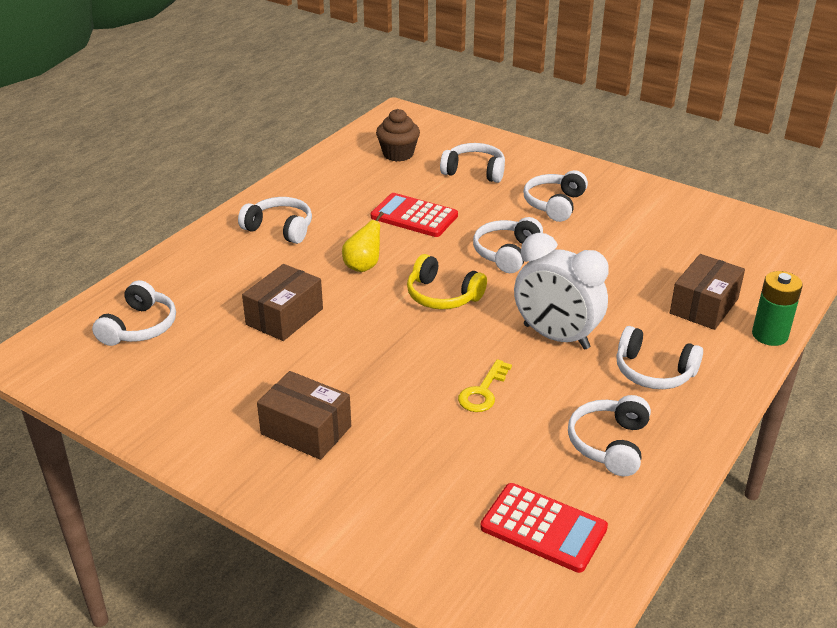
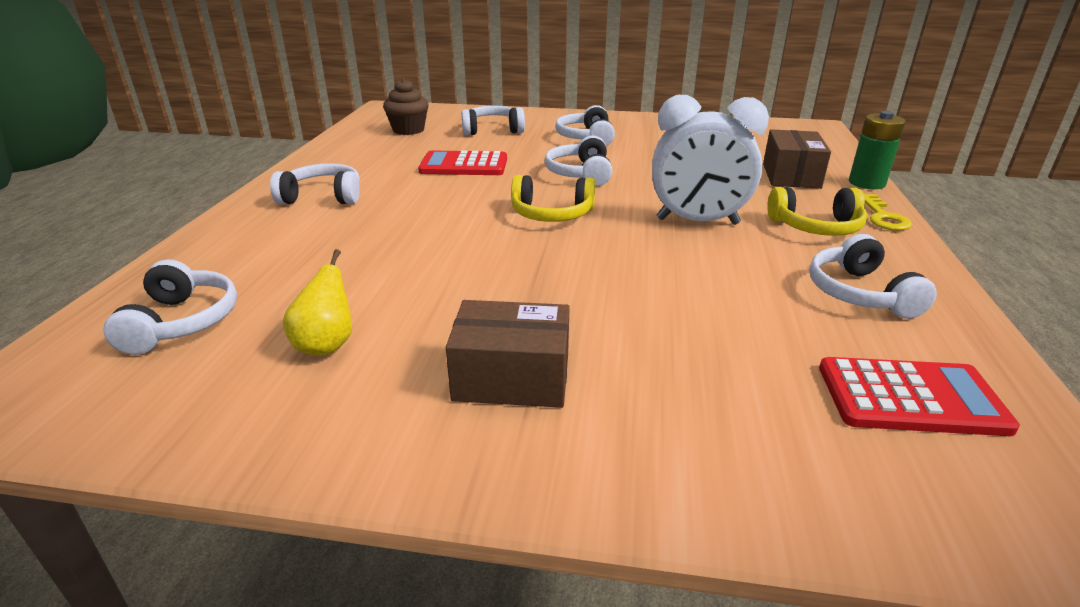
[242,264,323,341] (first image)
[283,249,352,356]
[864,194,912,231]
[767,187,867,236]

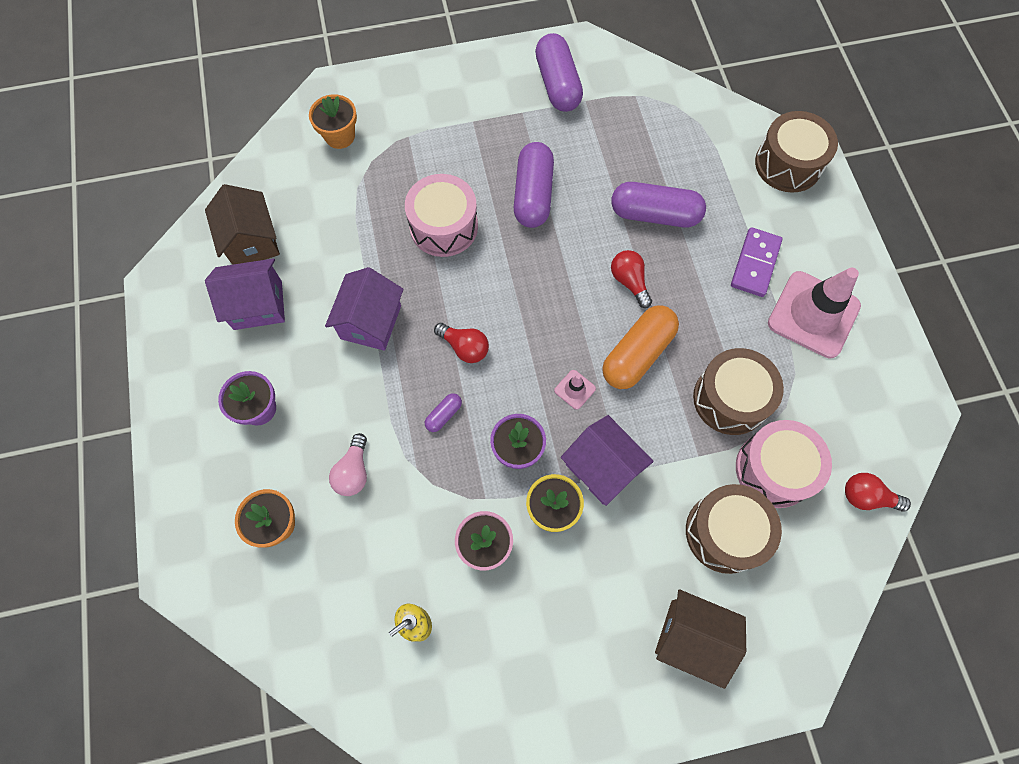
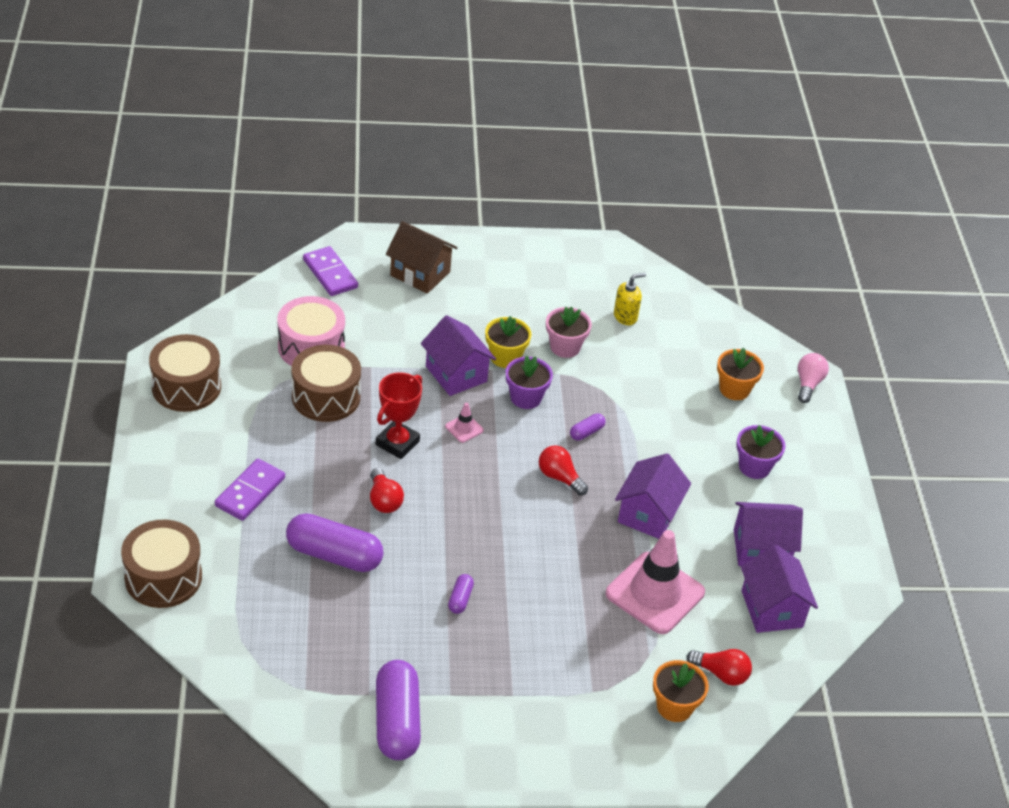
[405,174,478,257] (first image)
[303,246,358,296]
[798,353,829,403]
[149,334,221,412]
[606,530,705,634]
[686,649,752,686]
[376,372,422,459]
[741,545,818,633]
[448,574,474,614]

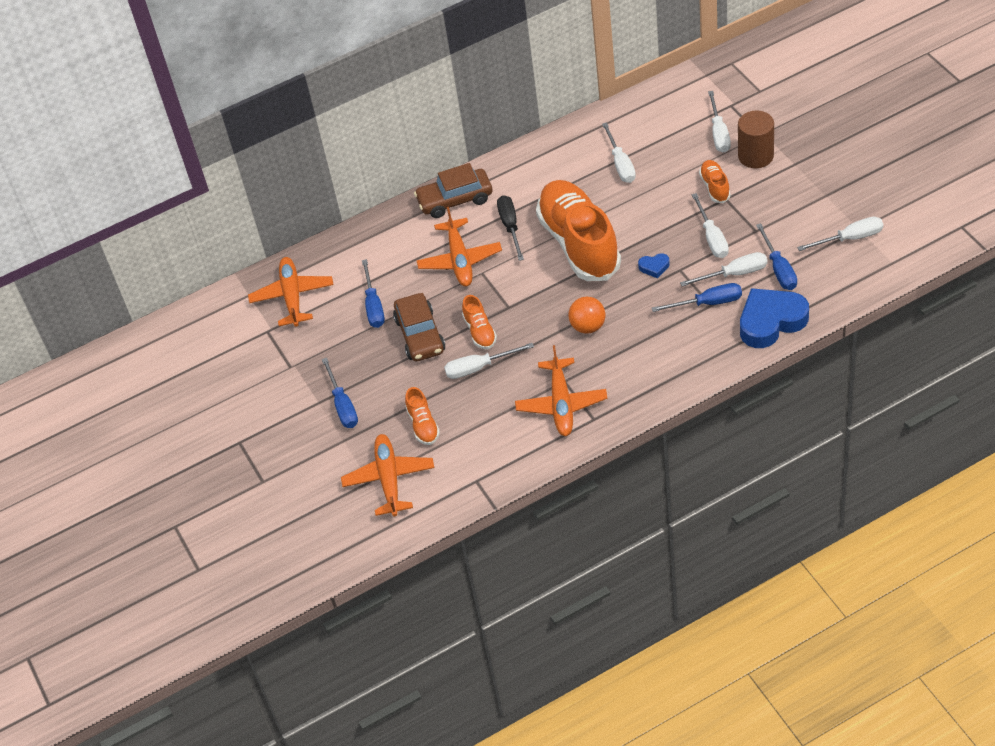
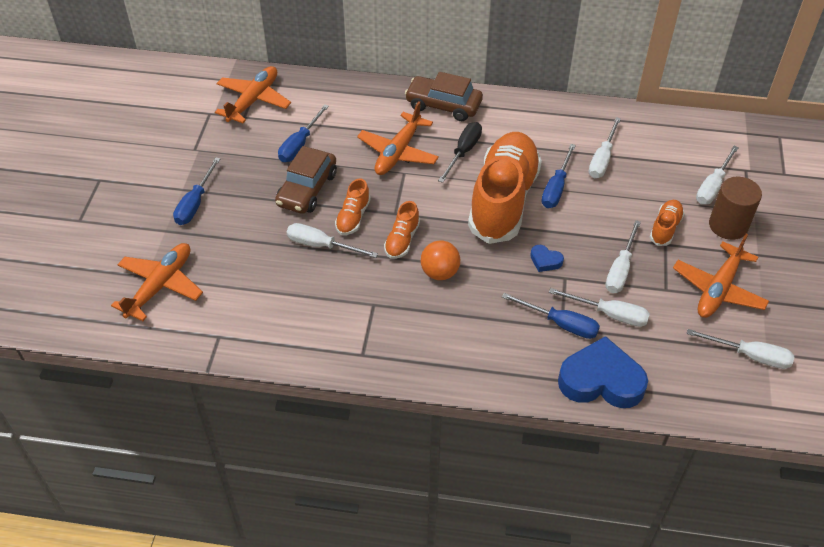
[384,201,420,259]
[673,234,769,318]
[542,144,576,208]

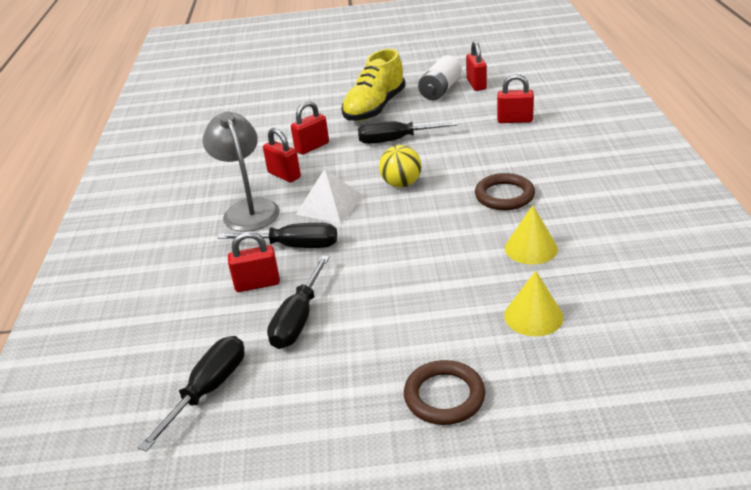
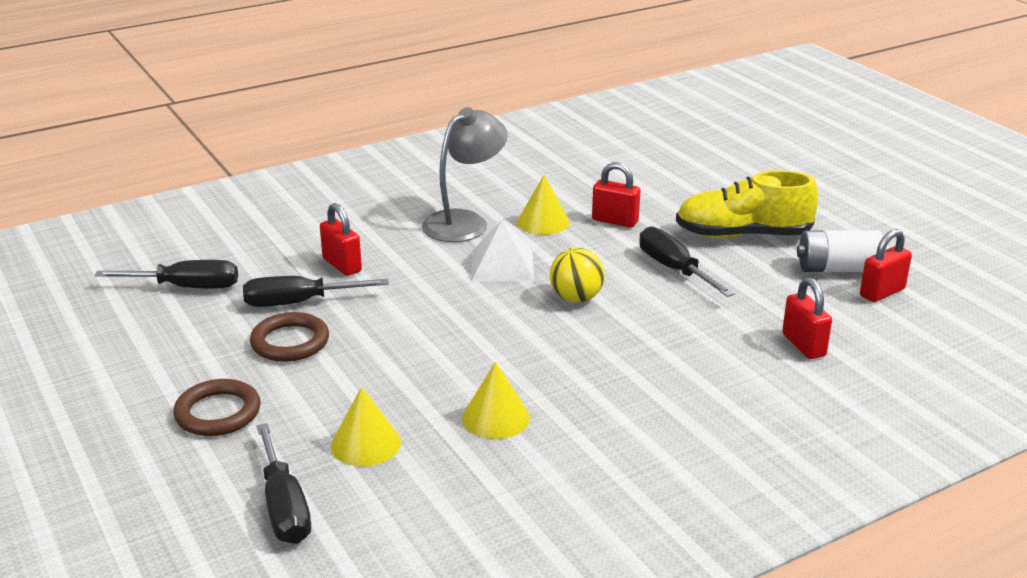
[257,423,311,544]
[250,312,329,362]
[517,175,570,235]

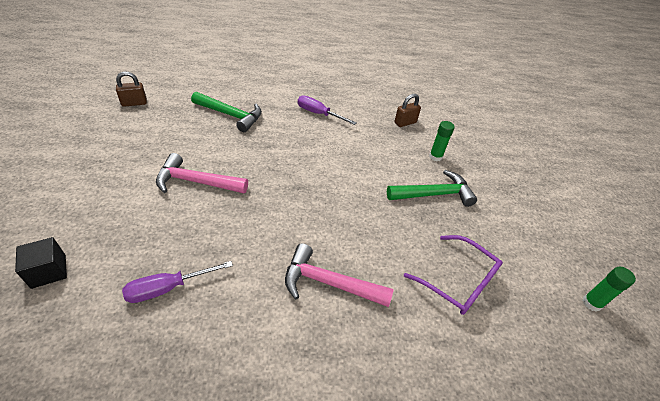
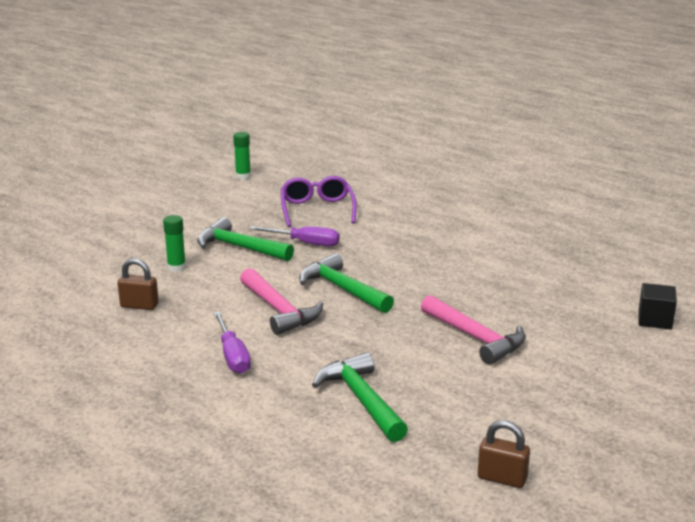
[299,253,394,313]
[249,226,340,246]
[240,268,323,335]

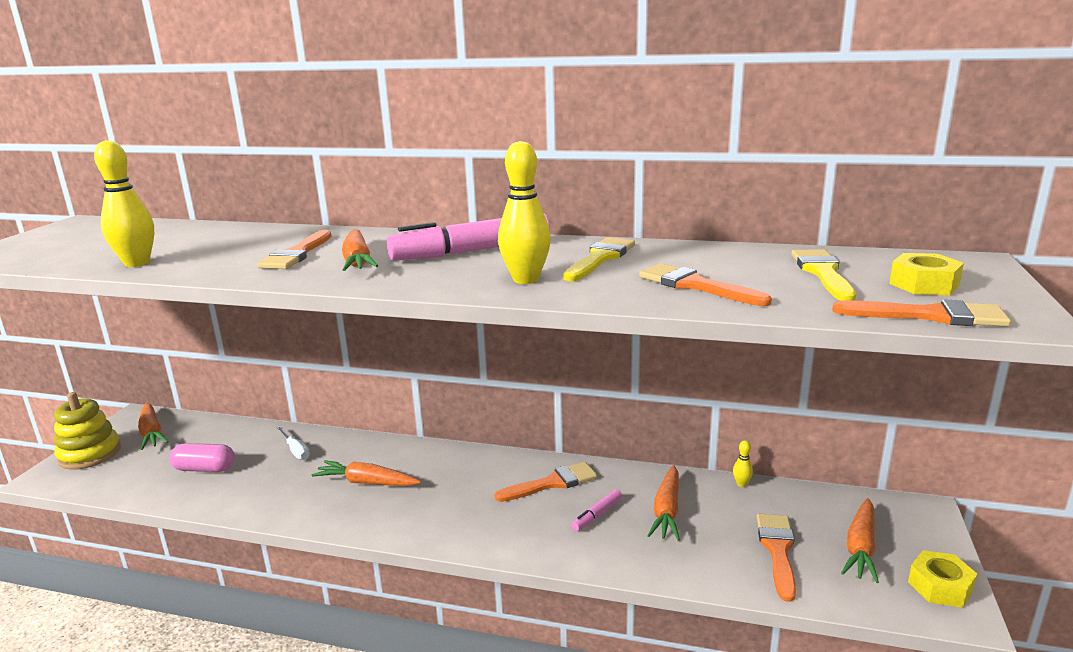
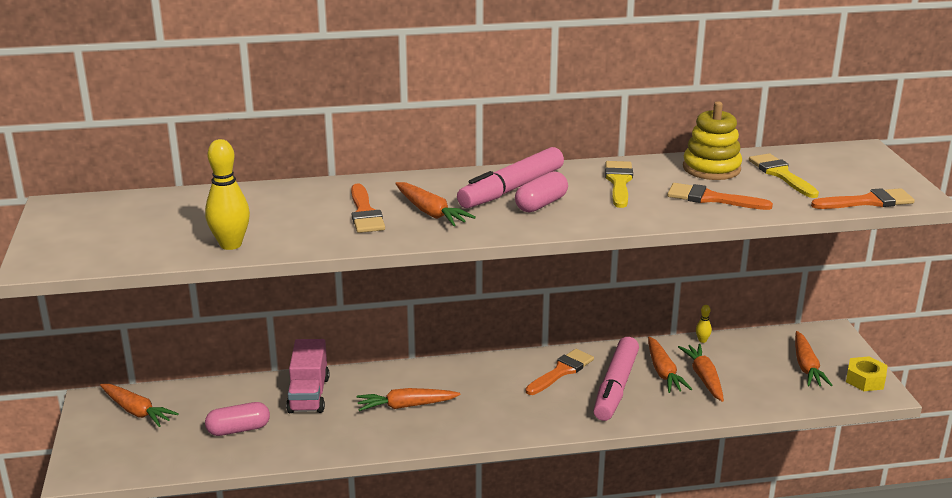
[498,141,551,284] (first image)
[757,514,796,602] (first image)
[889,253,964,295] (first image)
[515,171,568,212]
[678,344,724,402]
[683,101,742,180]
[286,339,329,413]
[593,337,639,421]

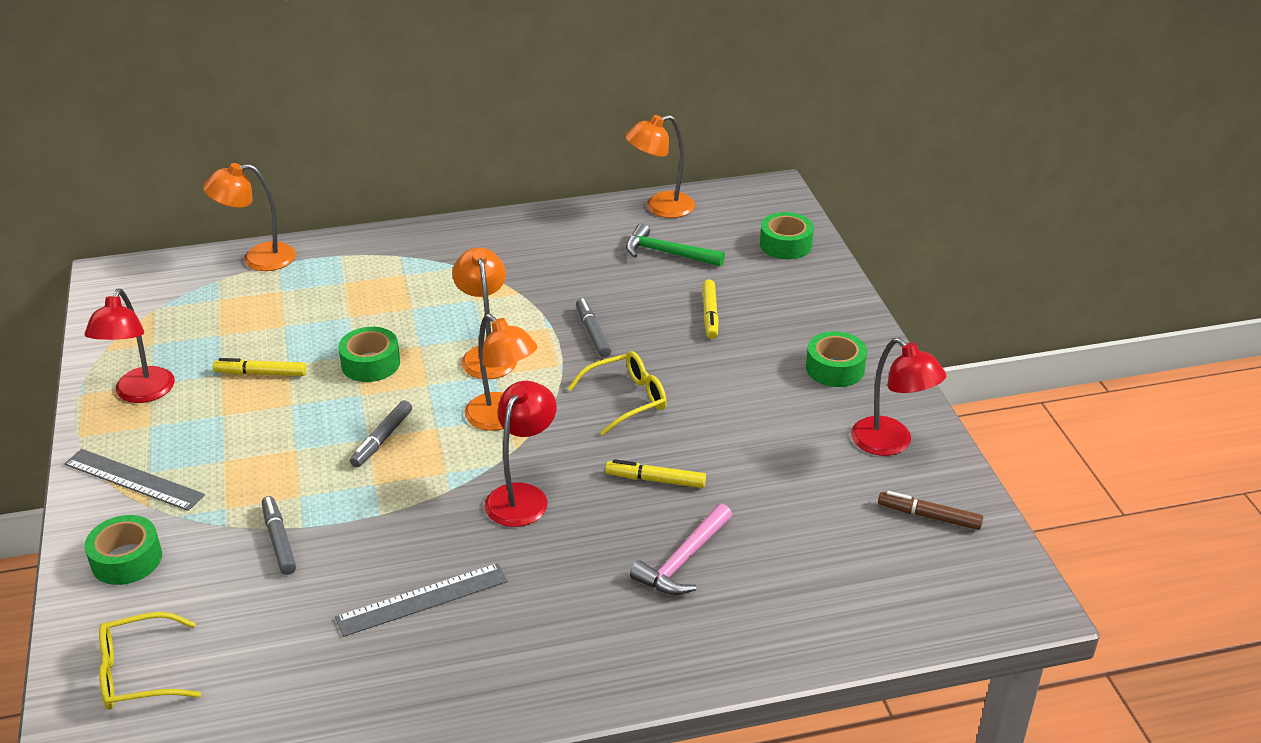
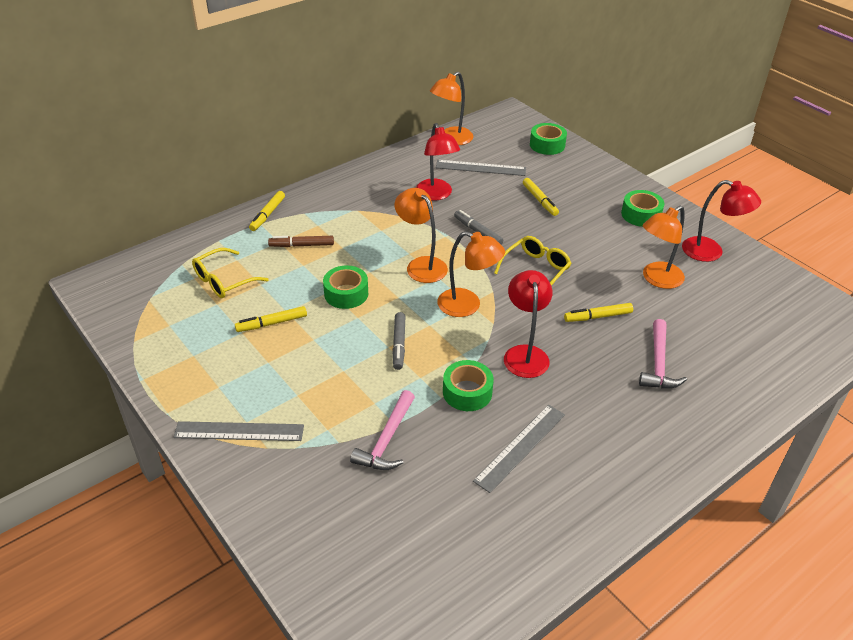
[249,191,285,231]
[416,123,460,201]
[443,360,494,411]
[192,248,268,298]
[643,206,685,289]
[268,236,334,247]
[350,390,415,470]
[436,160,526,176]

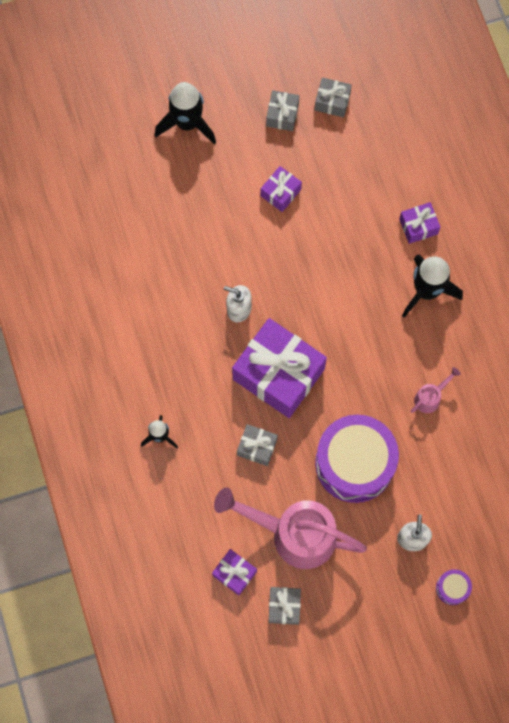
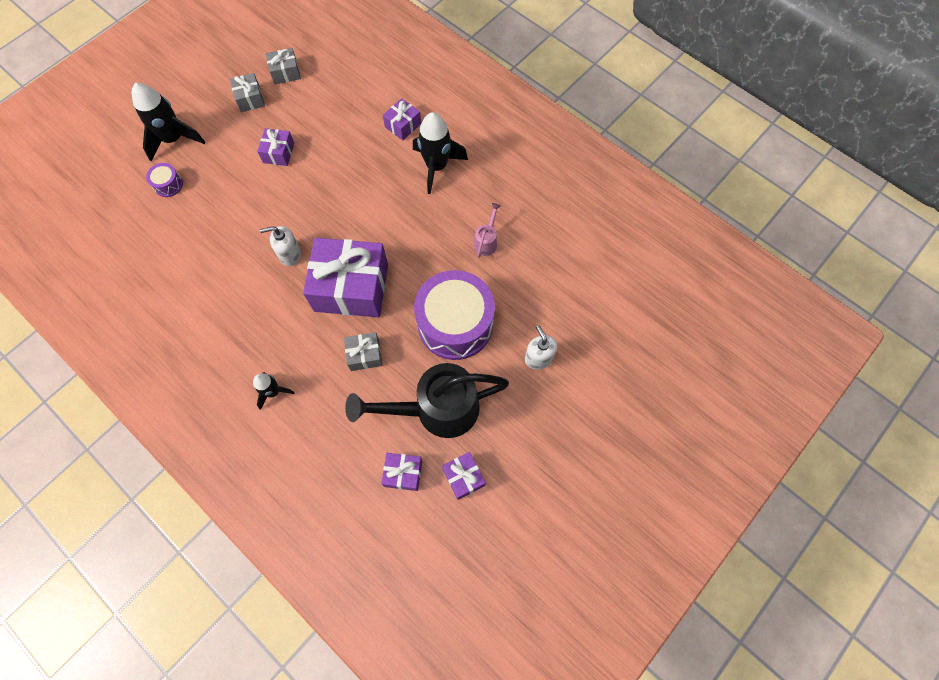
[146,163,183,197]
[345,363,509,438]
[442,452,486,500]

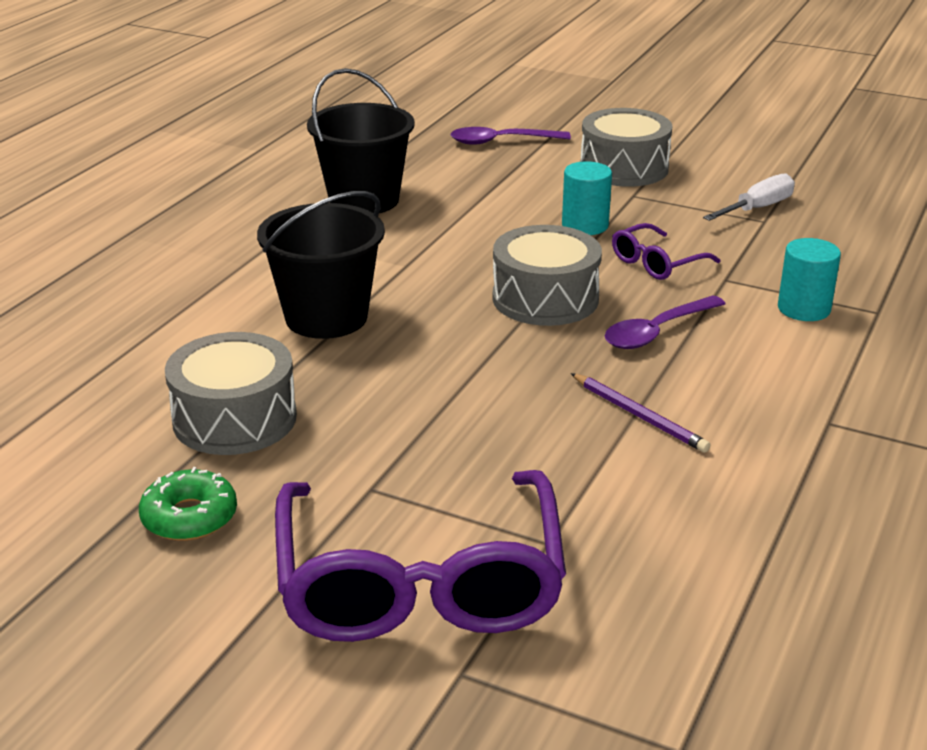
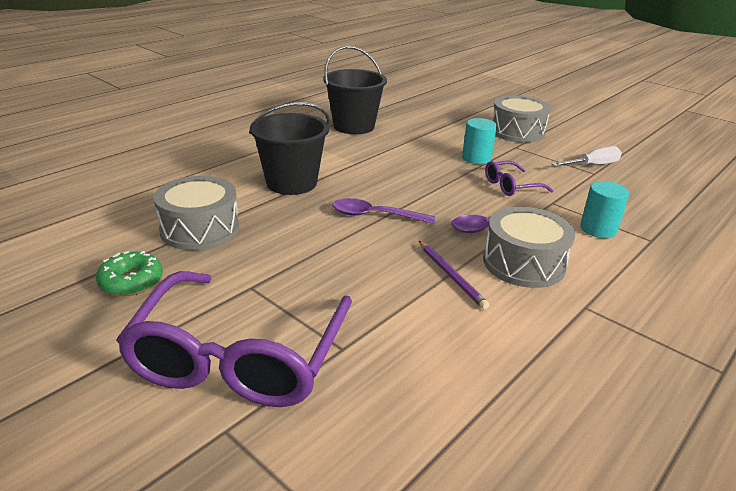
[332,198,435,224]
[483,207,575,288]

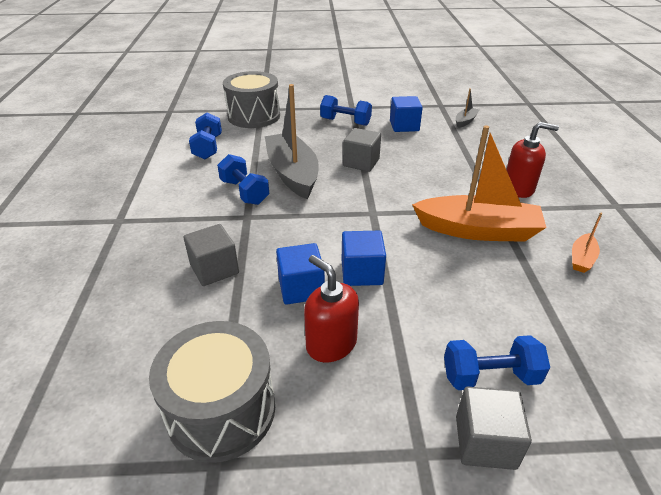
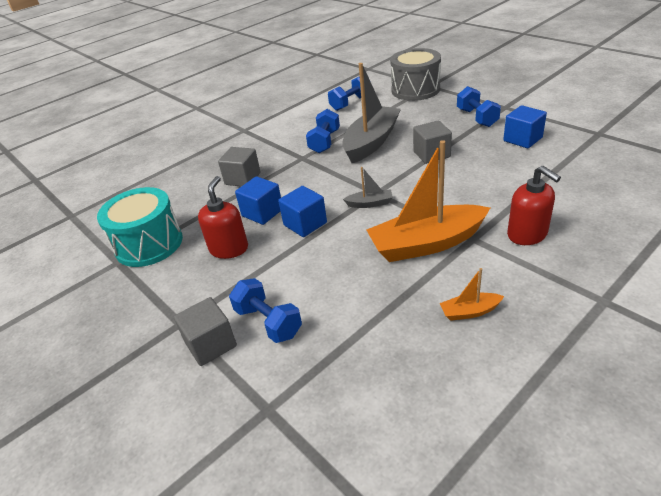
[343,167,393,208]
[97,187,183,267]
[366,140,490,262]

